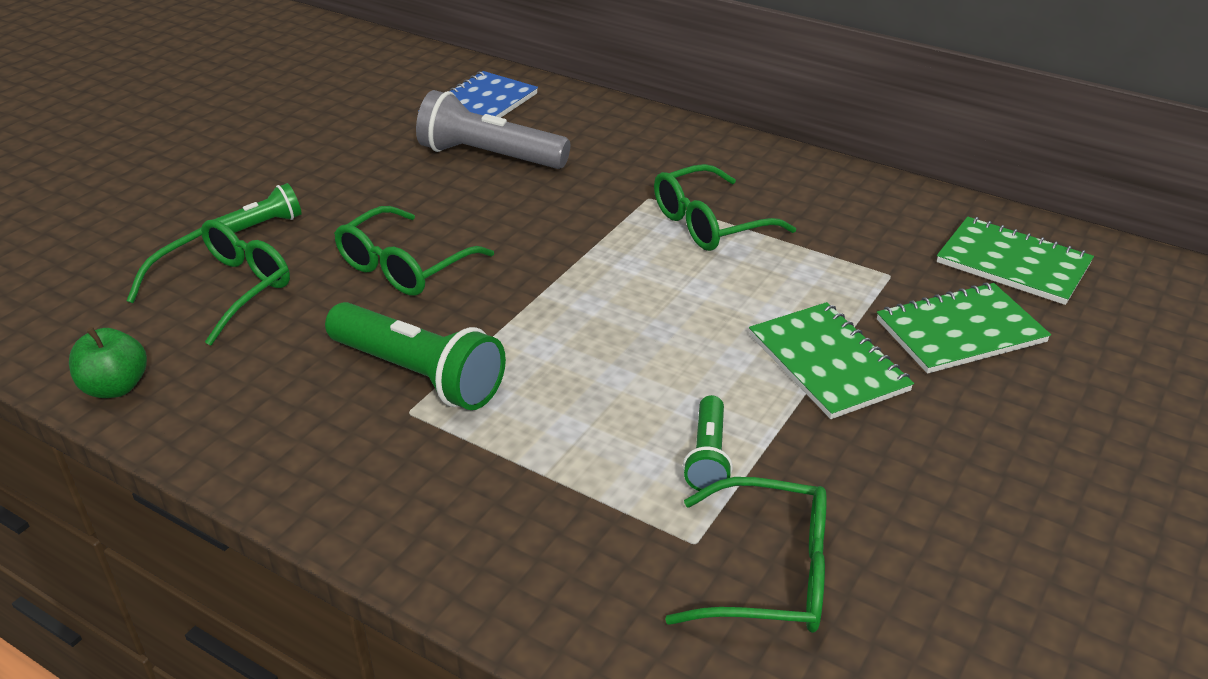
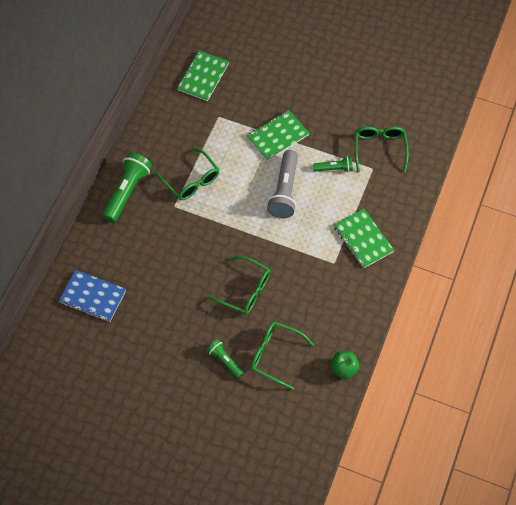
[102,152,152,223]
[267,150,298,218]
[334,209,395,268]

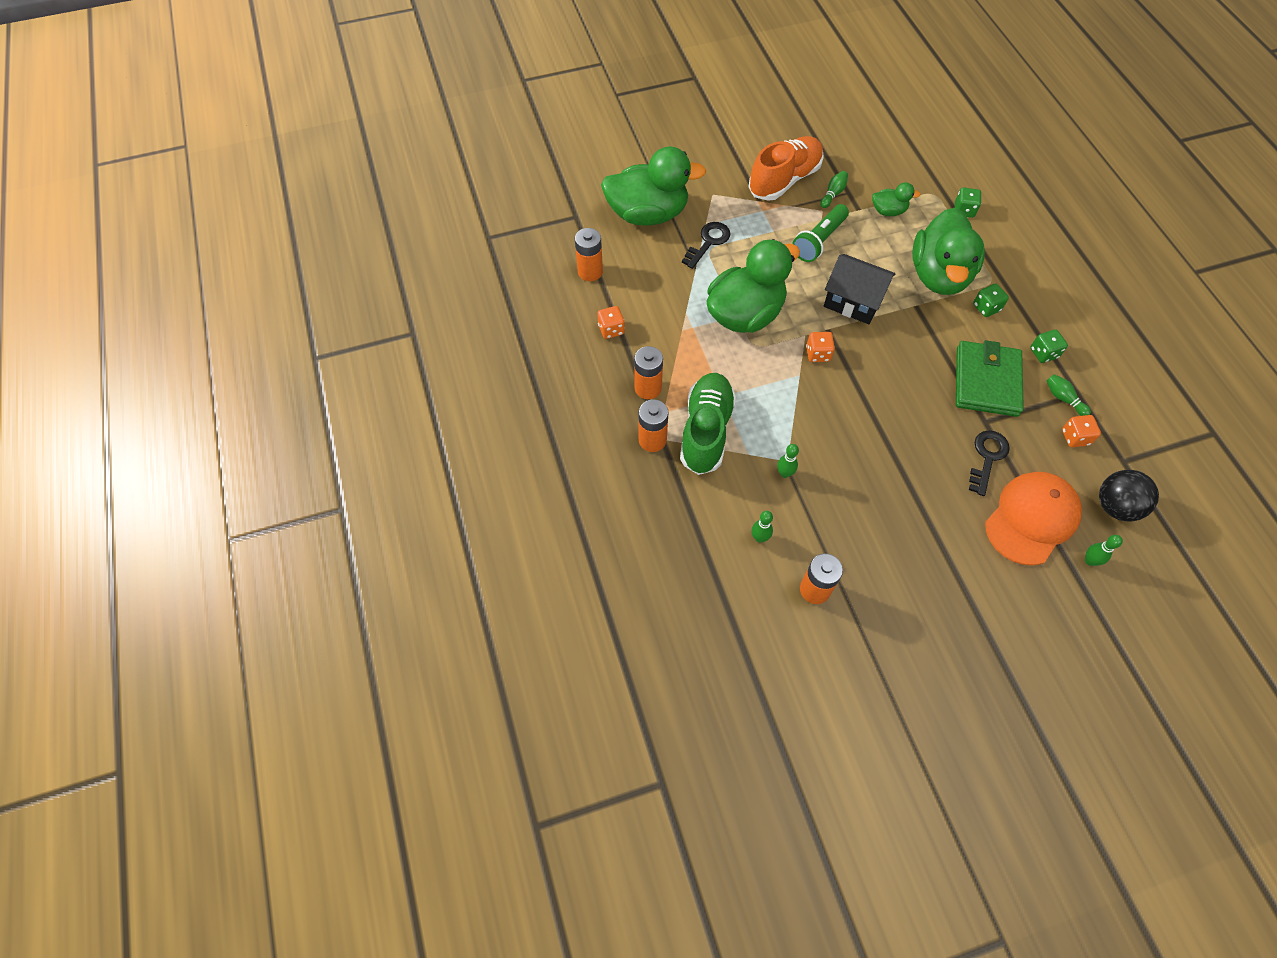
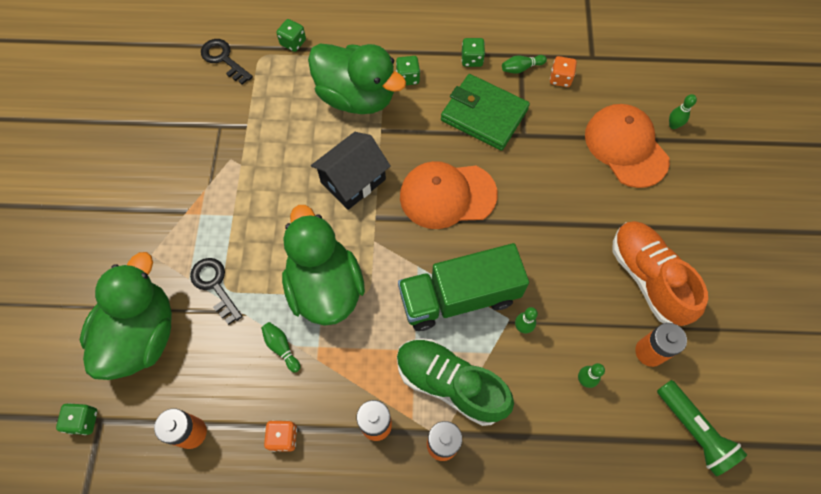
[806,332,835,362] (first image)
[872,182,921,216] (first image)
[1099,470,1159,522] (first image)
[56,403,98,435]
[398,243,529,331]
[400,161,498,229]
[612,221,708,326]
[657,380,747,476]
[261,322,300,372]
[201,39,253,85]

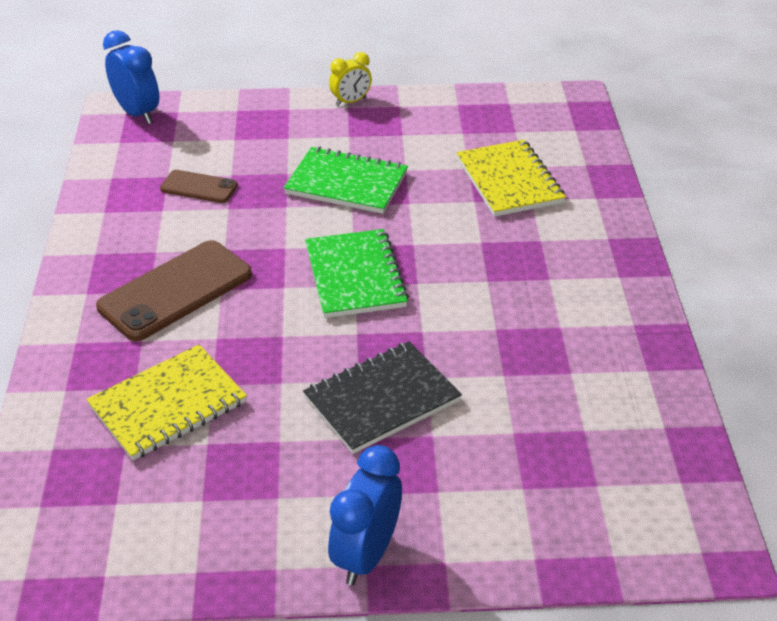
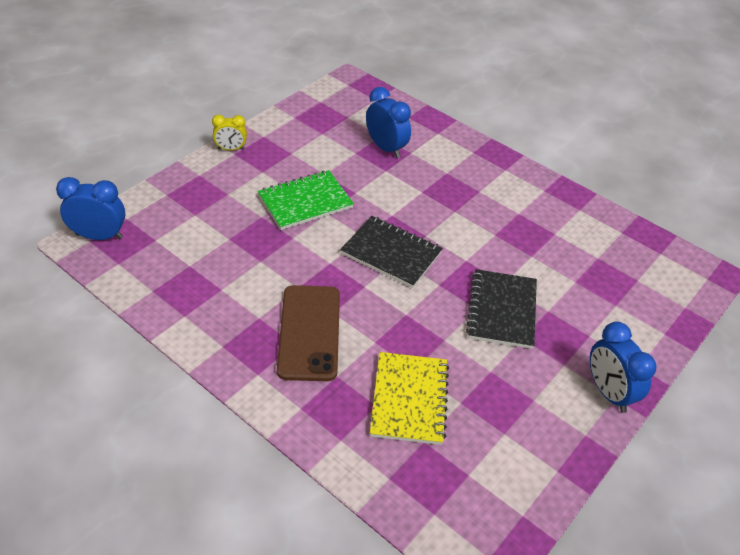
[160,170,238,203] (first image)
[366,87,411,158]
[340,216,443,288]
[212,115,247,151]

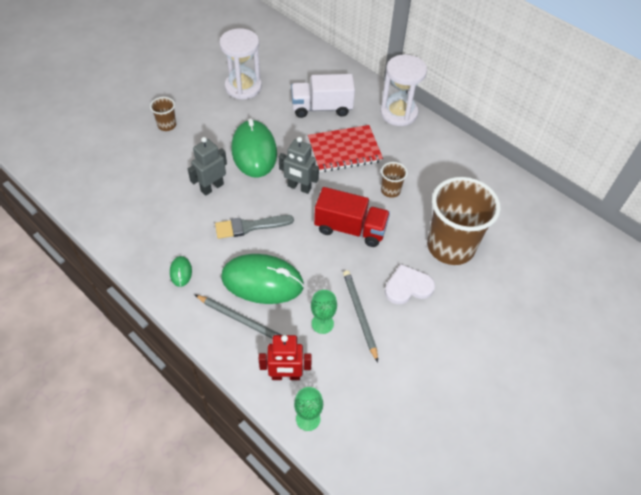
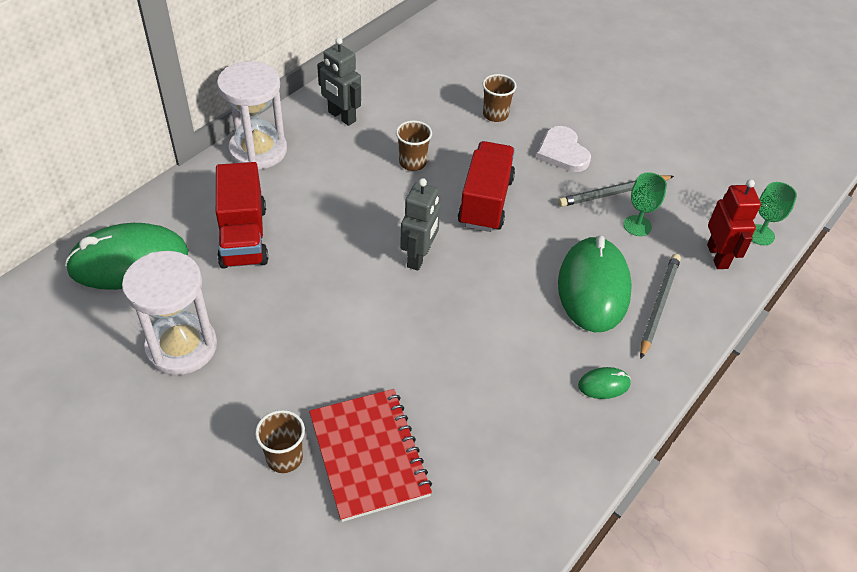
[215,215,294,239] (first image)
[317,37,361,126]
[65,223,189,290]
[309,389,432,522]
[216,162,268,269]
[482,74,517,122]

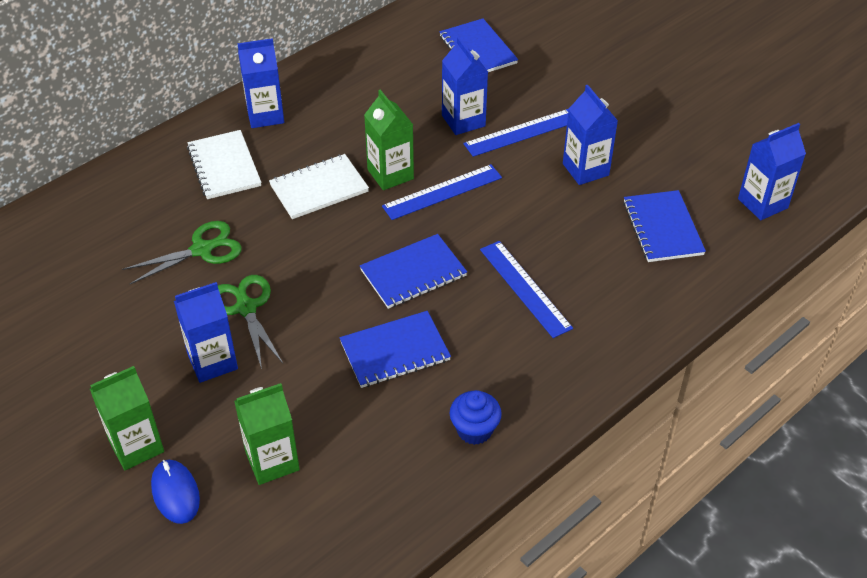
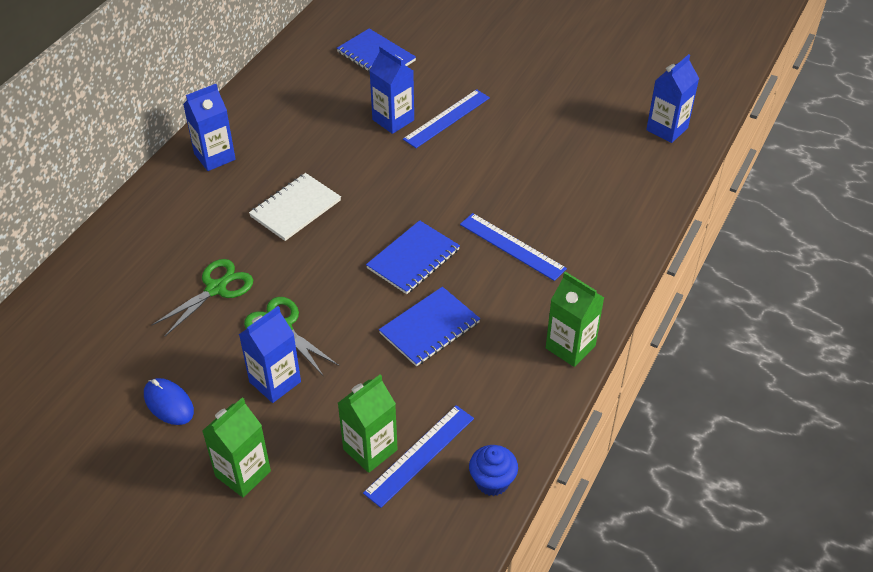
[187,130,261,199] (first image)
[563,85,618,185] (first image)
[623,190,706,262] (first image)
[144,378,194,425]
[546,272,604,367]
[363,405,474,508]
[469,445,518,496]

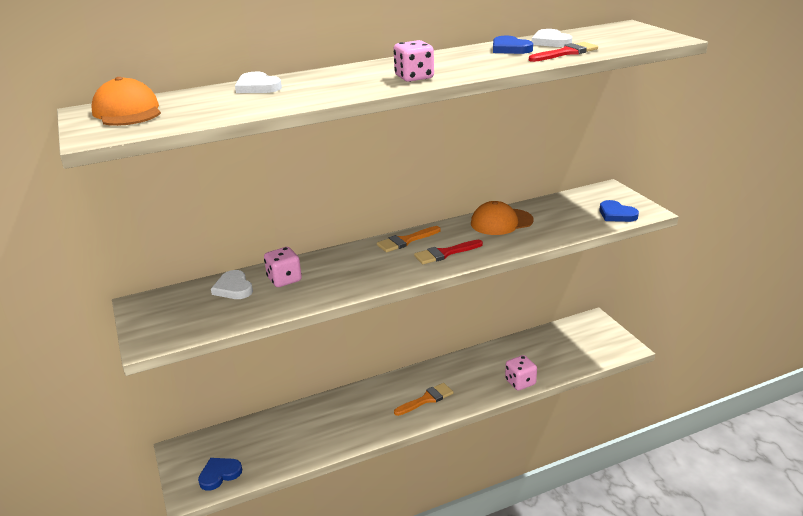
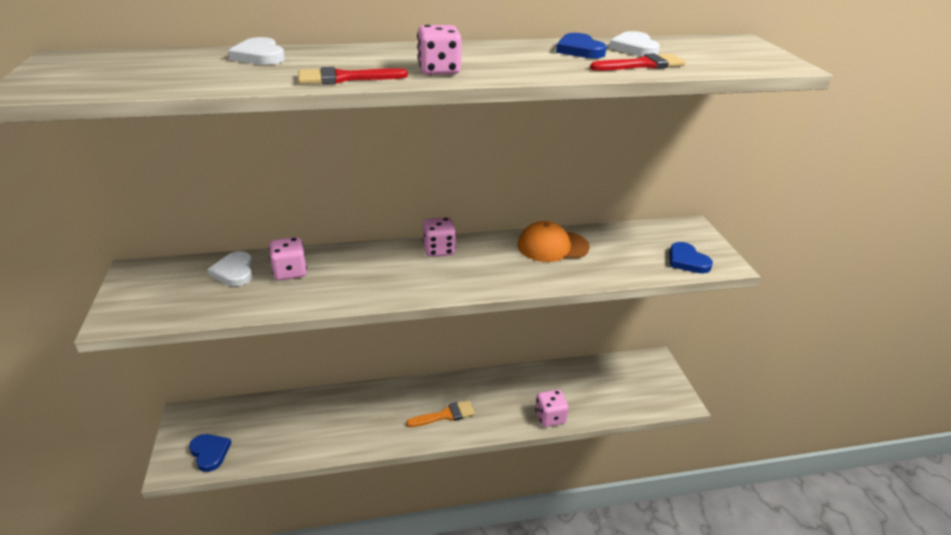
[91,77,161,126] (first image)
[298,67,408,84]
[423,217,456,257]
[189,434,231,472]

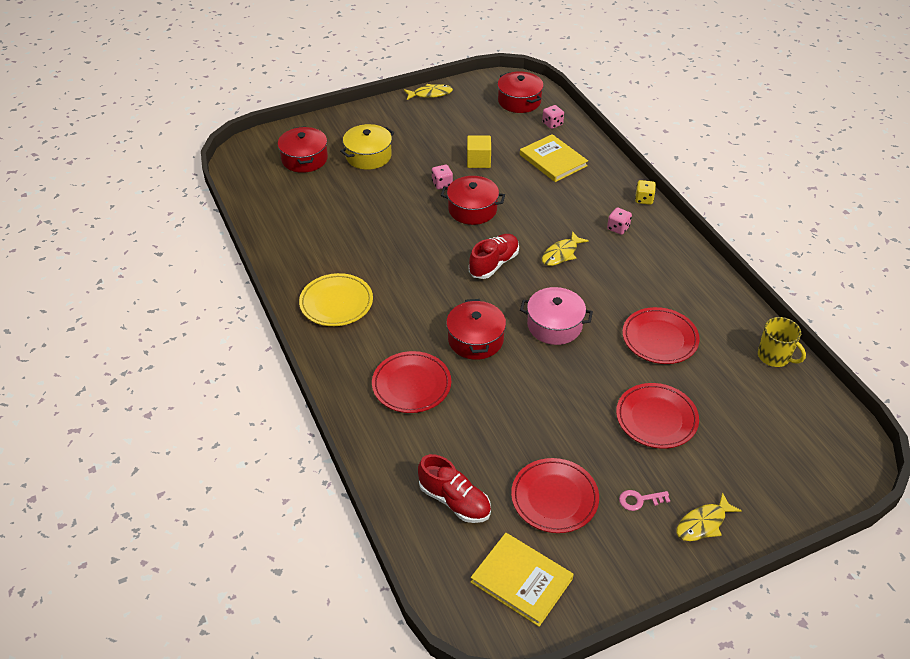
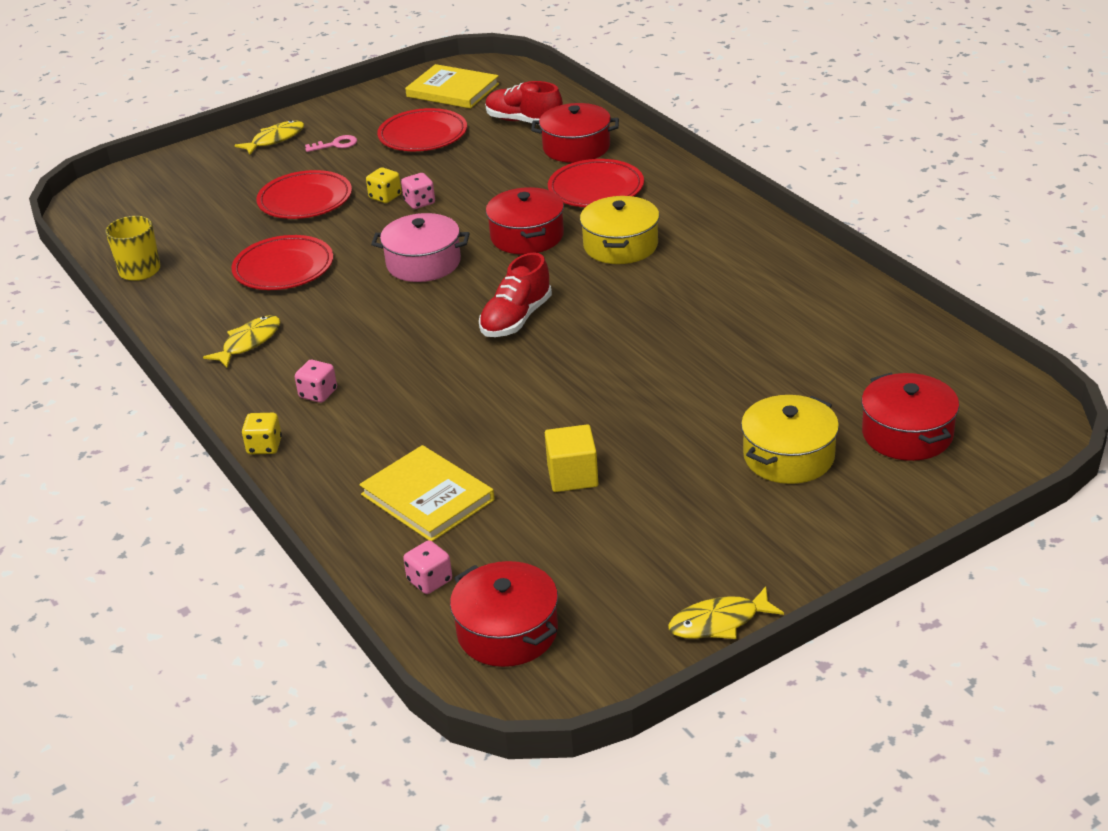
[299,273,373,326] (first image)
[366,167,402,203]
[580,196,659,264]
[401,173,435,209]
[531,103,619,163]
[203,315,280,368]

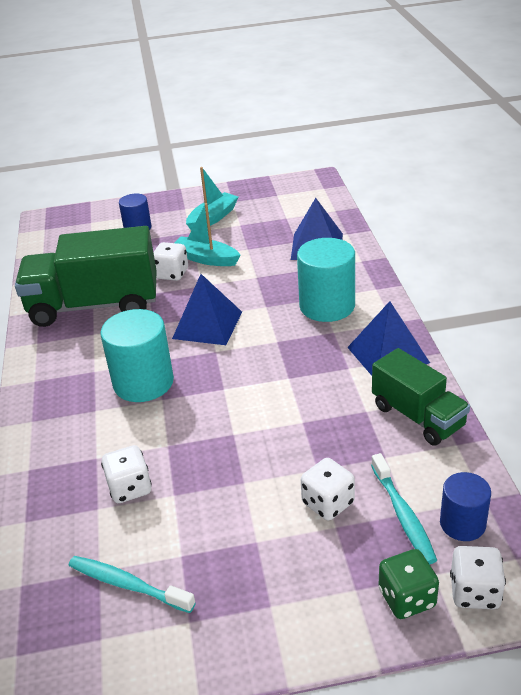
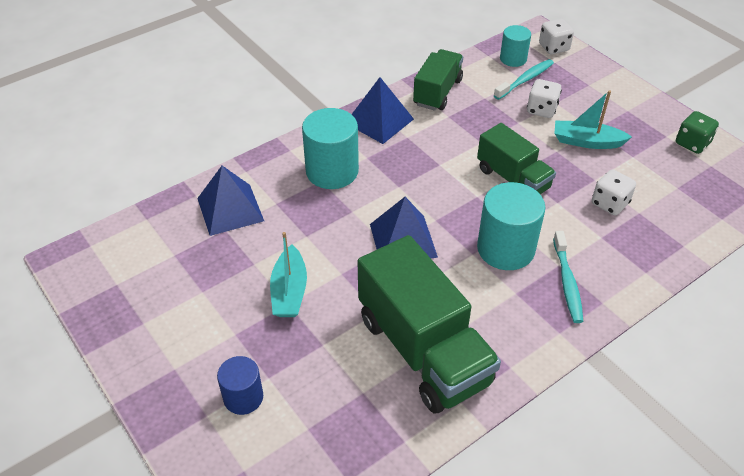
[153,242,188,281] (first image)
[477,123,556,194]
[553,231,583,323]
[554,90,632,149]
[676,111,719,154]
[500,25,531,67]

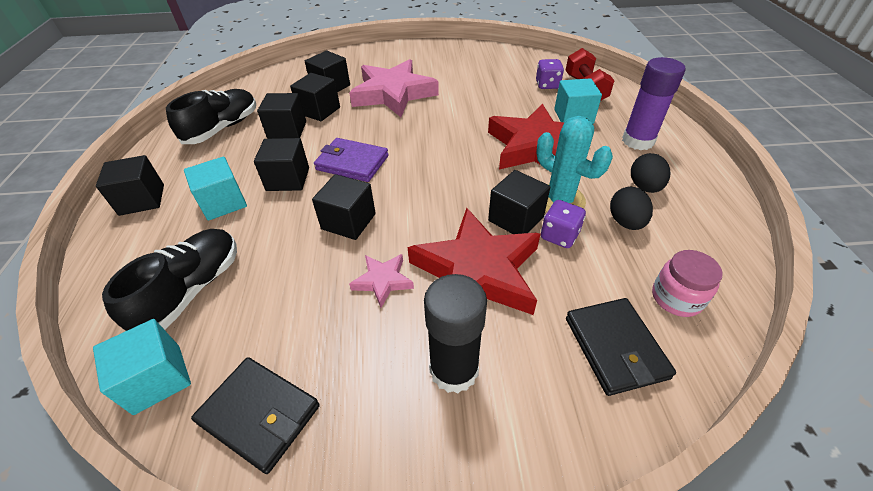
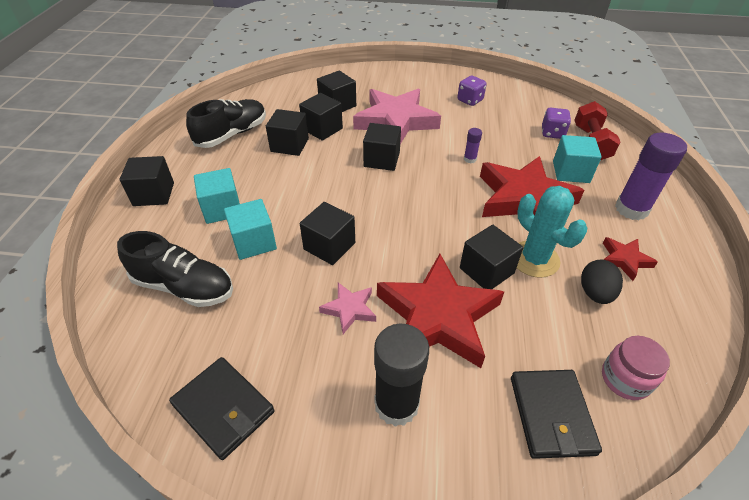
[314,138,389,182] (first image)
[464,128,482,163]
[224,199,277,260]
[363,123,401,171]
[457,76,487,106]
[603,237,658,281]
[117,231,233,307]

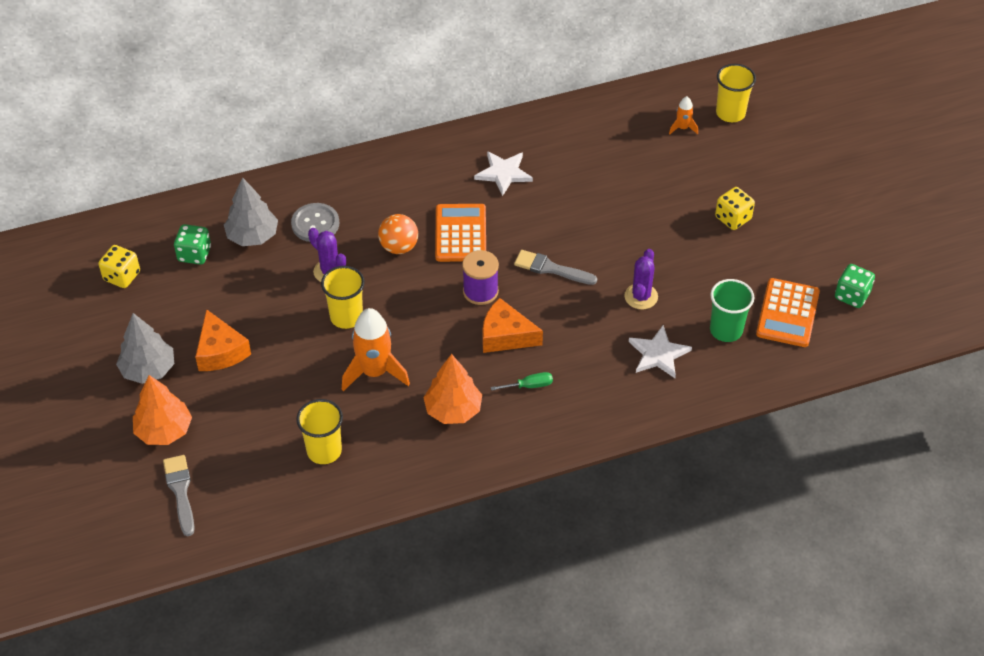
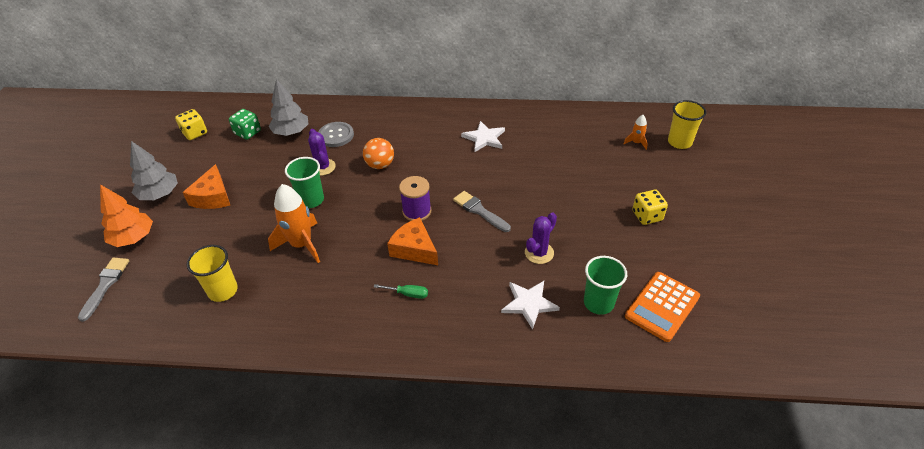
[423,354,482,424] (first image)
[435,204,486,262] (first image)
[835,264,875,308] (first image)
[285,157,324,208]

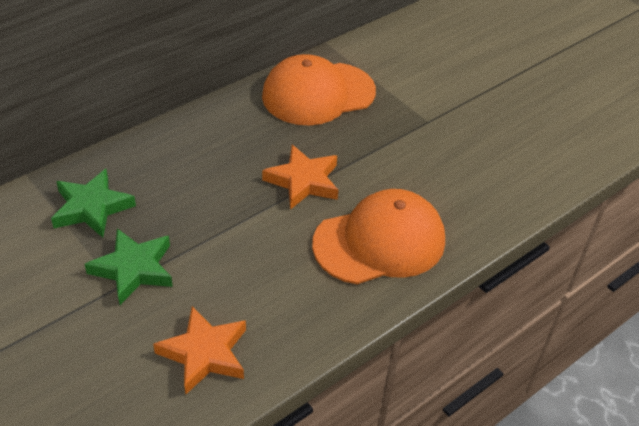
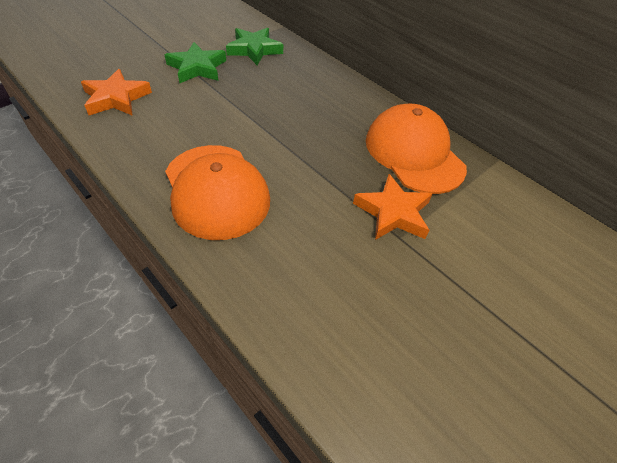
[353,174,433,240]

